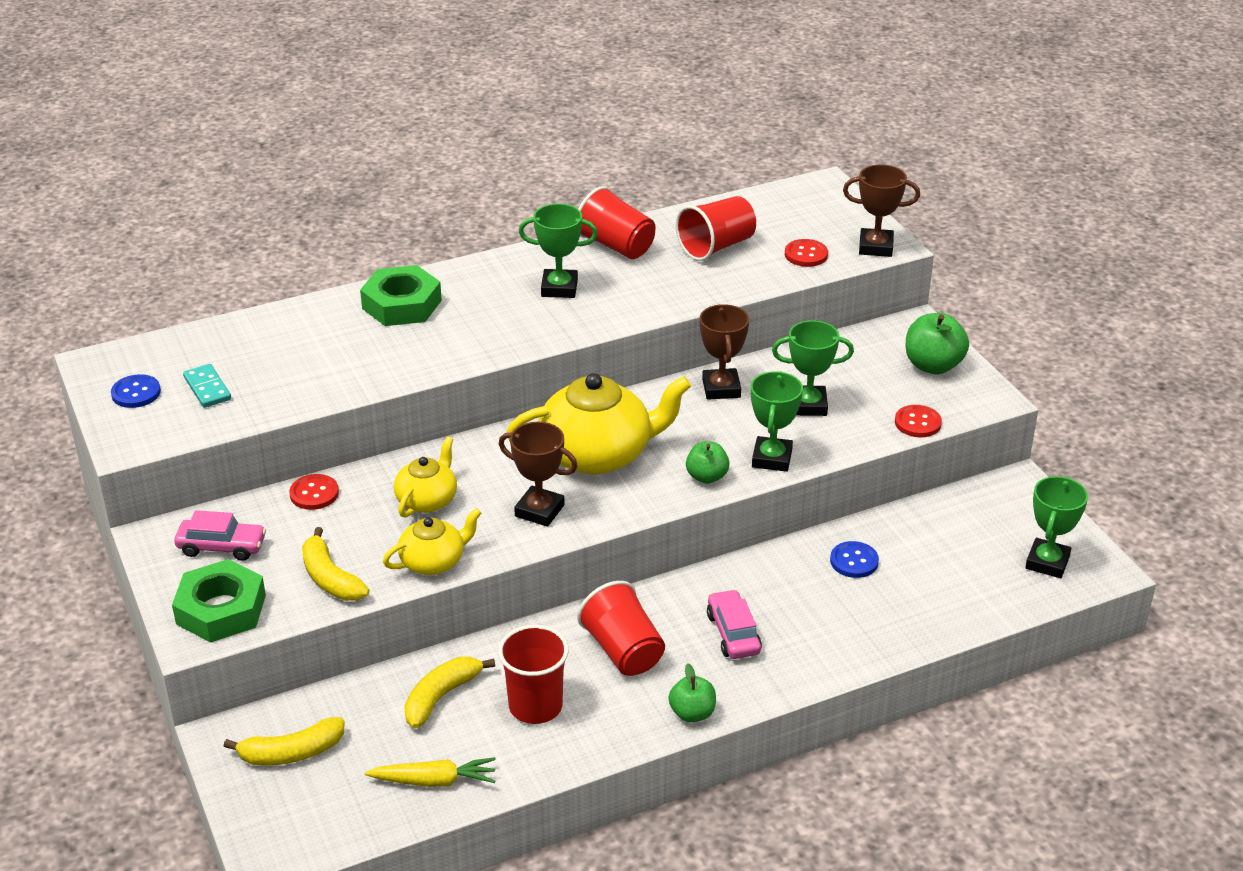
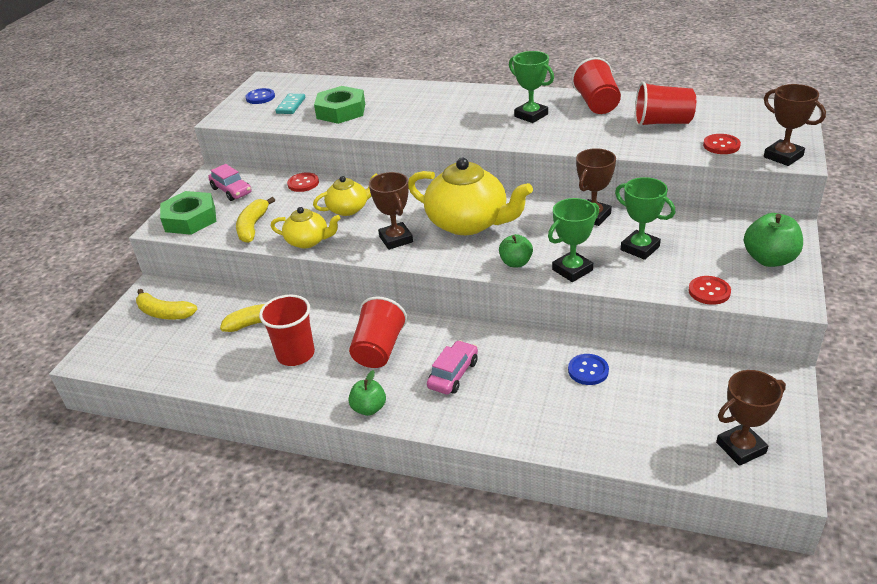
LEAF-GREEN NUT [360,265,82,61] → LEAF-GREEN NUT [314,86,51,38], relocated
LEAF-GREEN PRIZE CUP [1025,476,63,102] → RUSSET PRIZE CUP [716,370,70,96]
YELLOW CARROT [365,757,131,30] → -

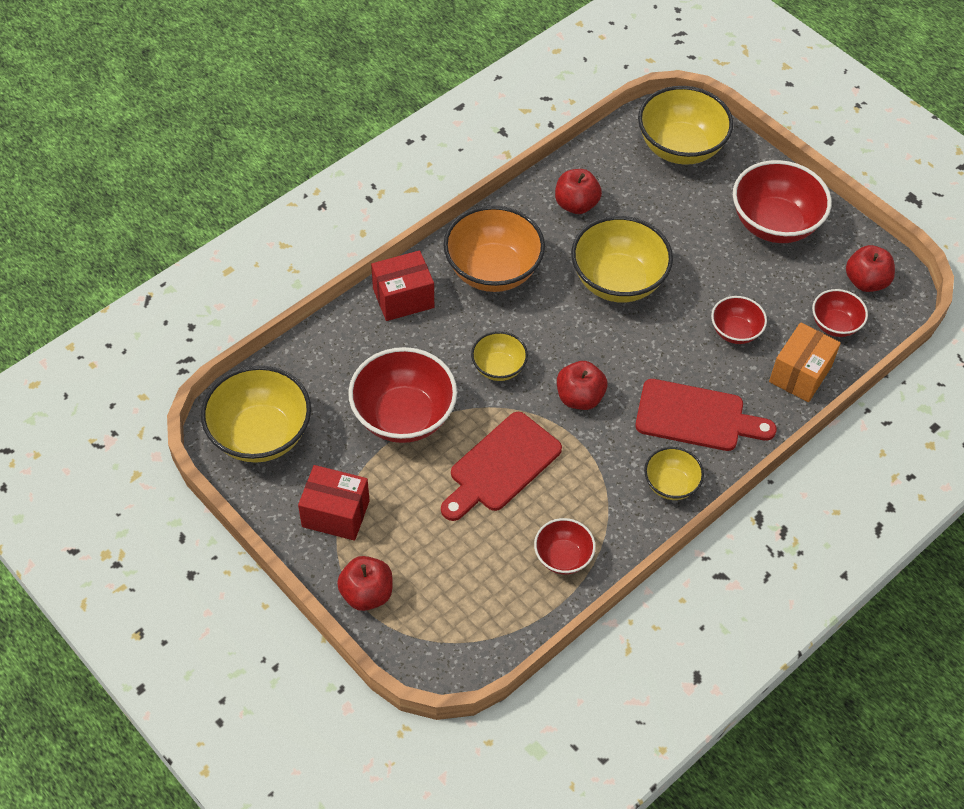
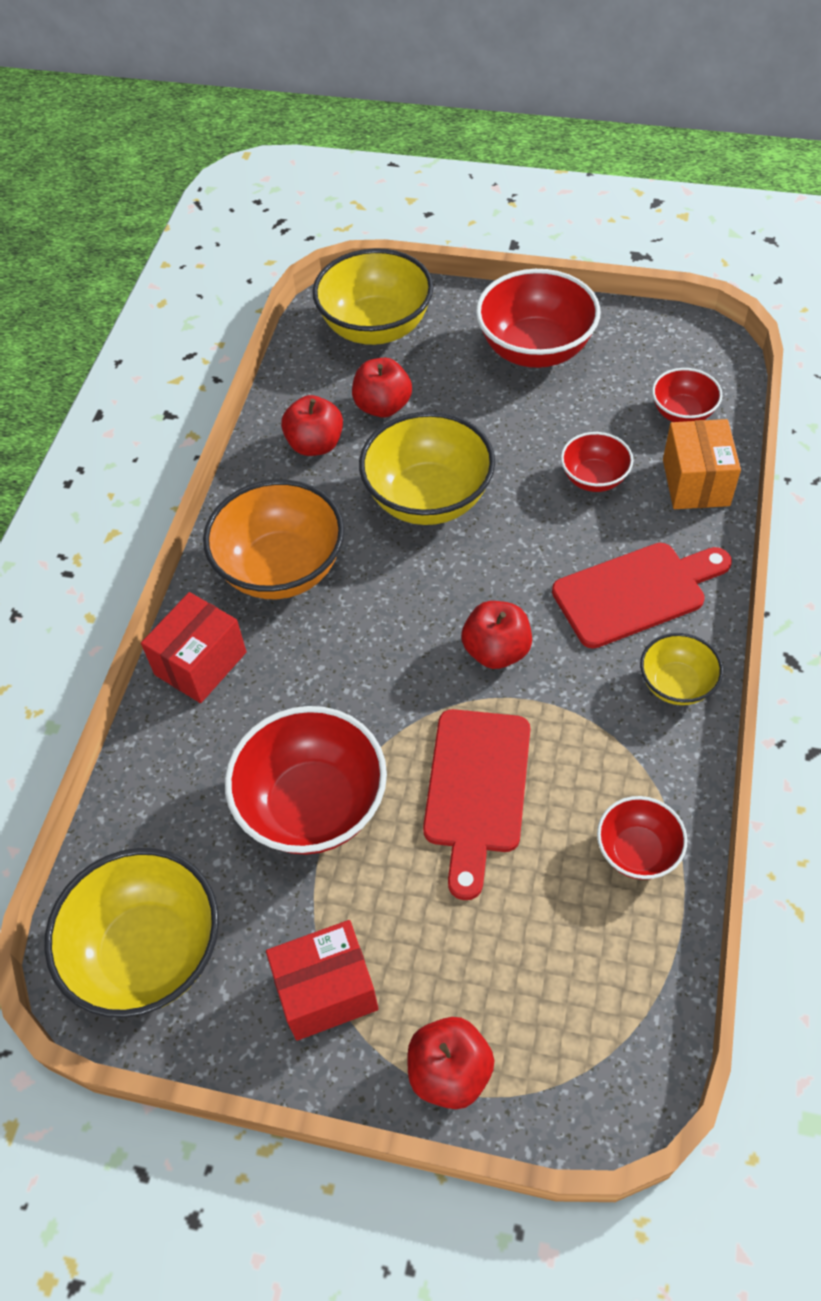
CRIMSON APPLE FRUIT [846,245,49,47] → CRIMSON APPLE FRUIT [352,358,60,60], relocated
YELLOW BOWL [471,331,57,50] → -

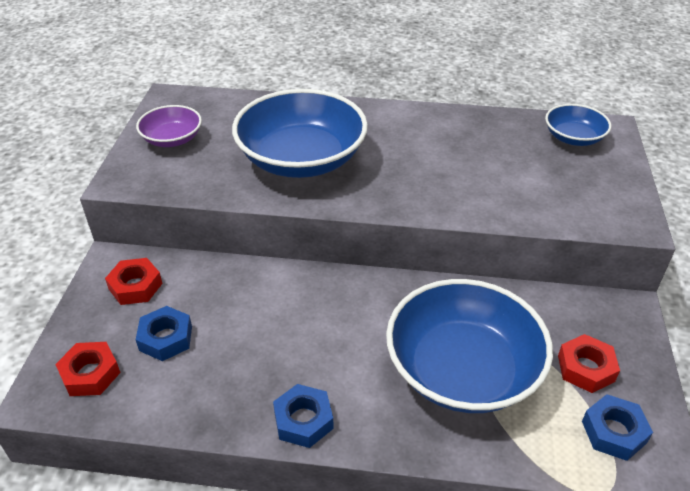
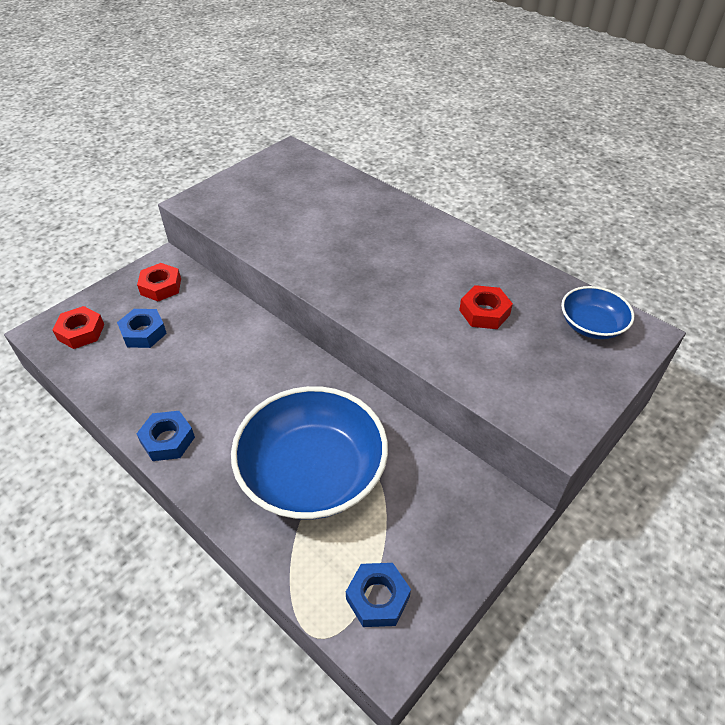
ROYAL BLUE BOWL [232,89,136,89] → -
ROYAL PURPLE BOWL [136,105,66,42] → -
CRIMSON NUT [558,334,62,59] → CRIMSON NUT [459,285,54,44], relocated

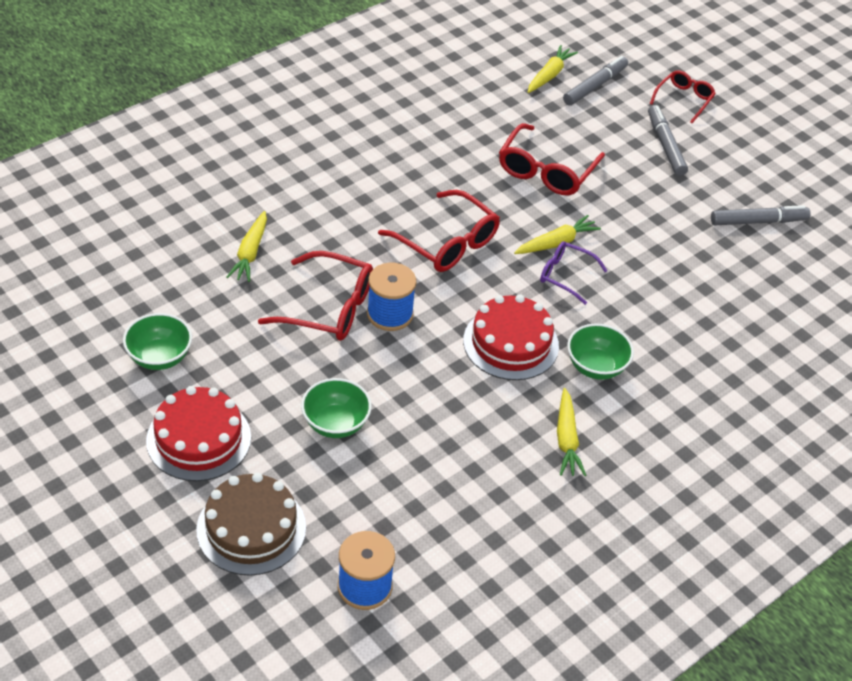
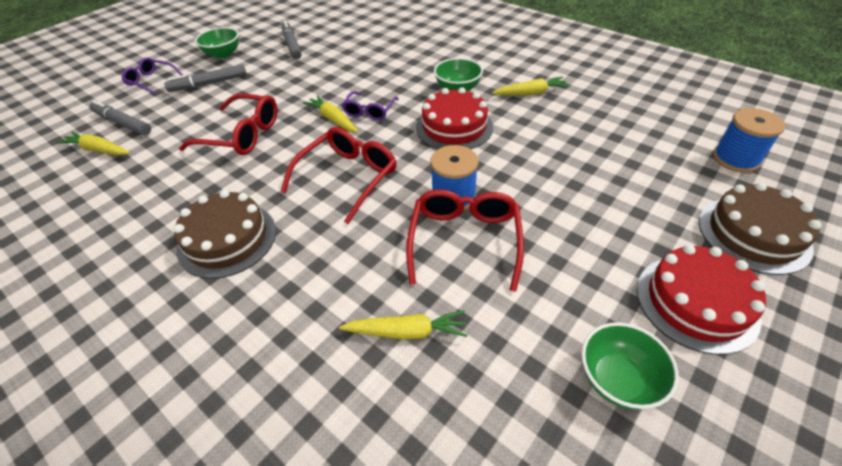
CRIMSON EYEGLASSES [650,70,66,53] → ROYAL PURPLE EYEGLASSES [122,58,61,37]
LEAF-GREEN BOWL [301,378,71,60] → LEAF-GREEN BOWL [195,27,44,32], relocated
- → RUSSET CAKE [173,190,103,89]

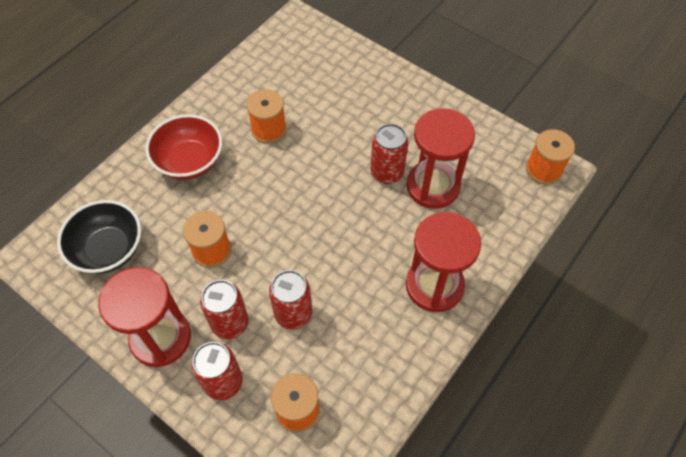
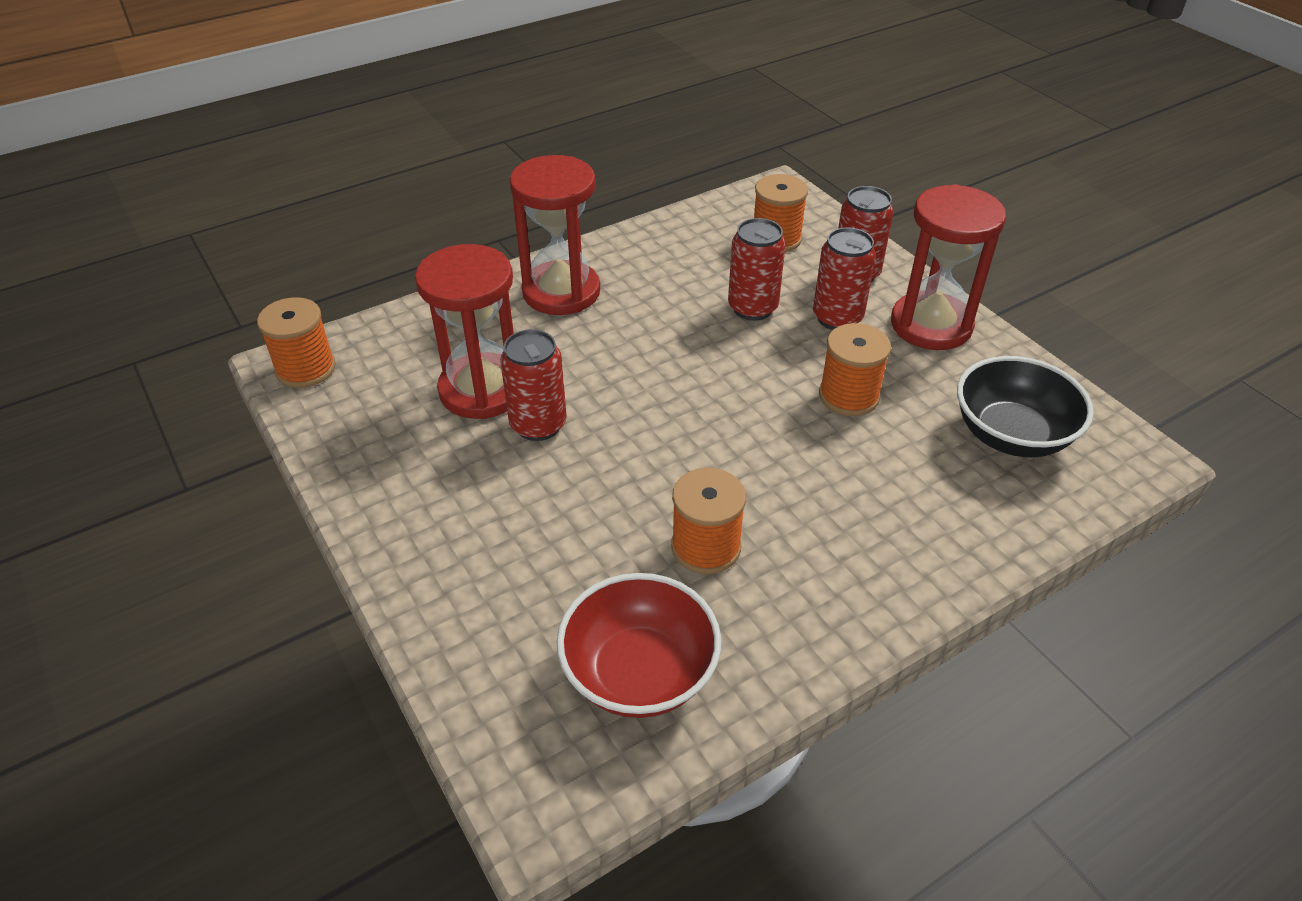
CRIMSON BOWL [145,114,77,66] → CRIMSON BOWL [557,573,164,145], relocated

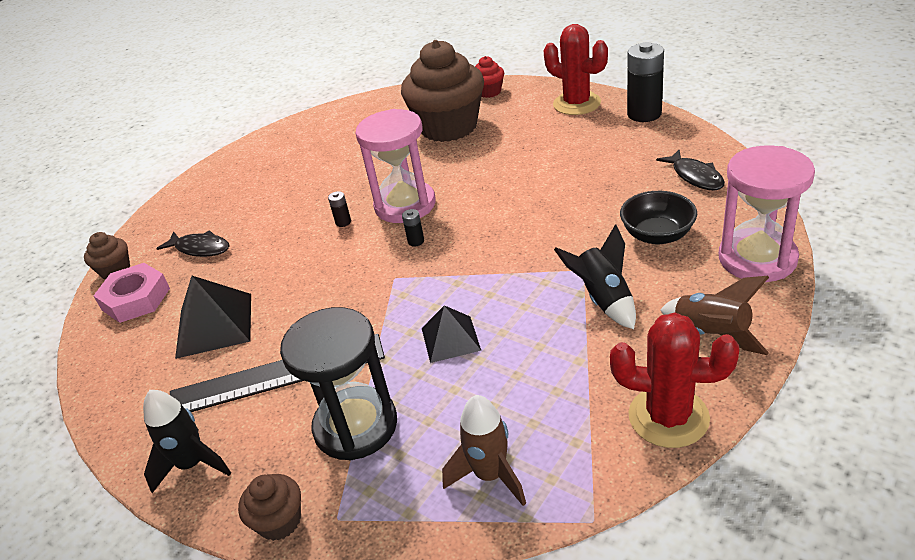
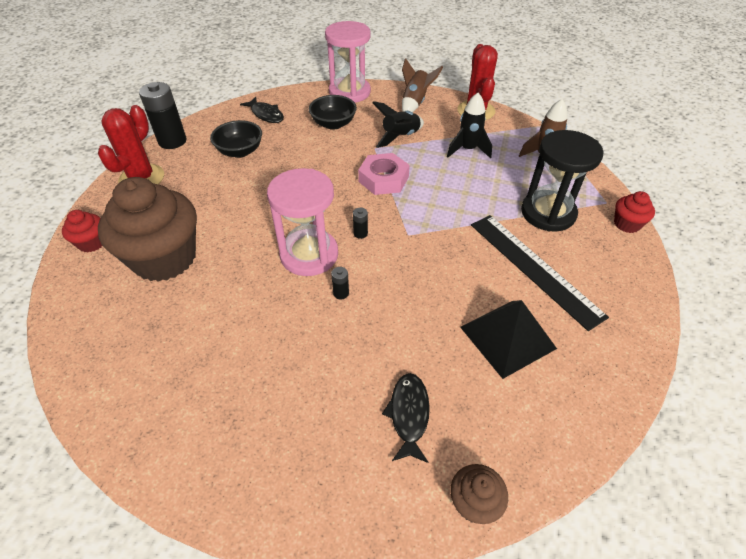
EBONY FISH [656,150,69,41] → EBONY FISH [240,97,44,26], 90 degrees clockwise
ROSE-PINK NUT [93,263,77,60] → ROSE-PINK NUT [358,153,52,42], relocated
EBONY PYRAMID [422,305,59,58] → -
EBONY ROCKET [143,390,88,103] → EBONY ROCKET [447,93,45,66], relocated
RUSSET CUPCAKE [238,474,63,67] → CRIMSON CUPCAKE [614,191,41,42]
- → EBONY BOWL [210,120,52,38]

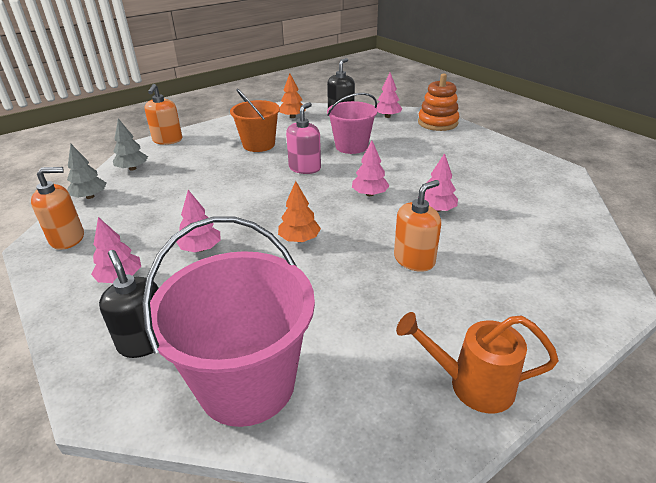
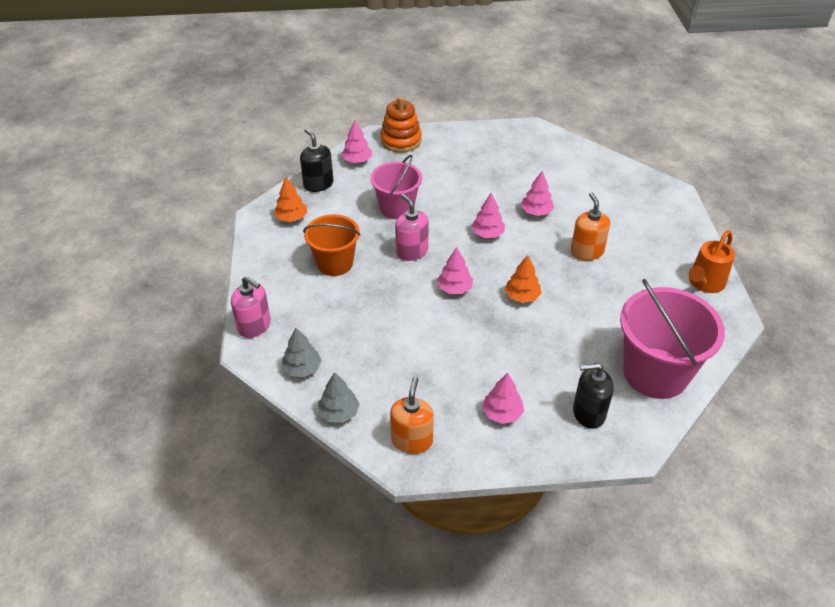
BRIGHT ORANGE PUMP BOTTLE [144,84,38,61] → ROSE-PINK PUMP BOTTLE [231,276,40,62]
ROSE-PINK TOY TREE [176,190,45,62] → ROSE-PINK TOY TREE [437,247,36,47], relocated

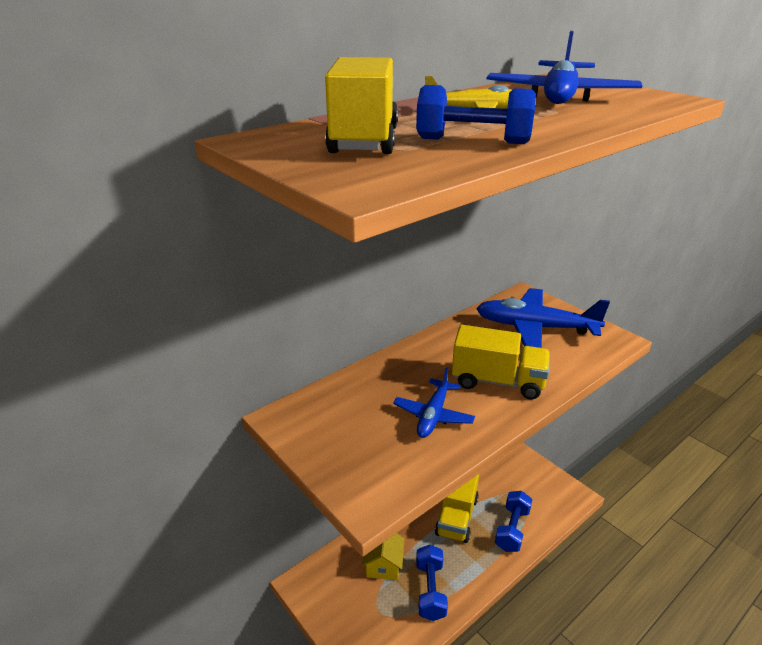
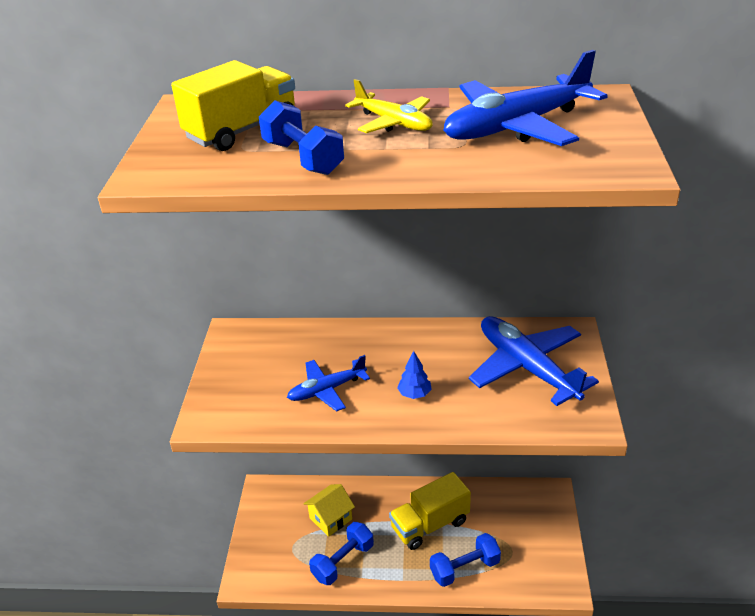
YELLOW TOY TRUCK [452,325,98,75] → ROYAL BLUE TOY TREE [397,351,35,48]

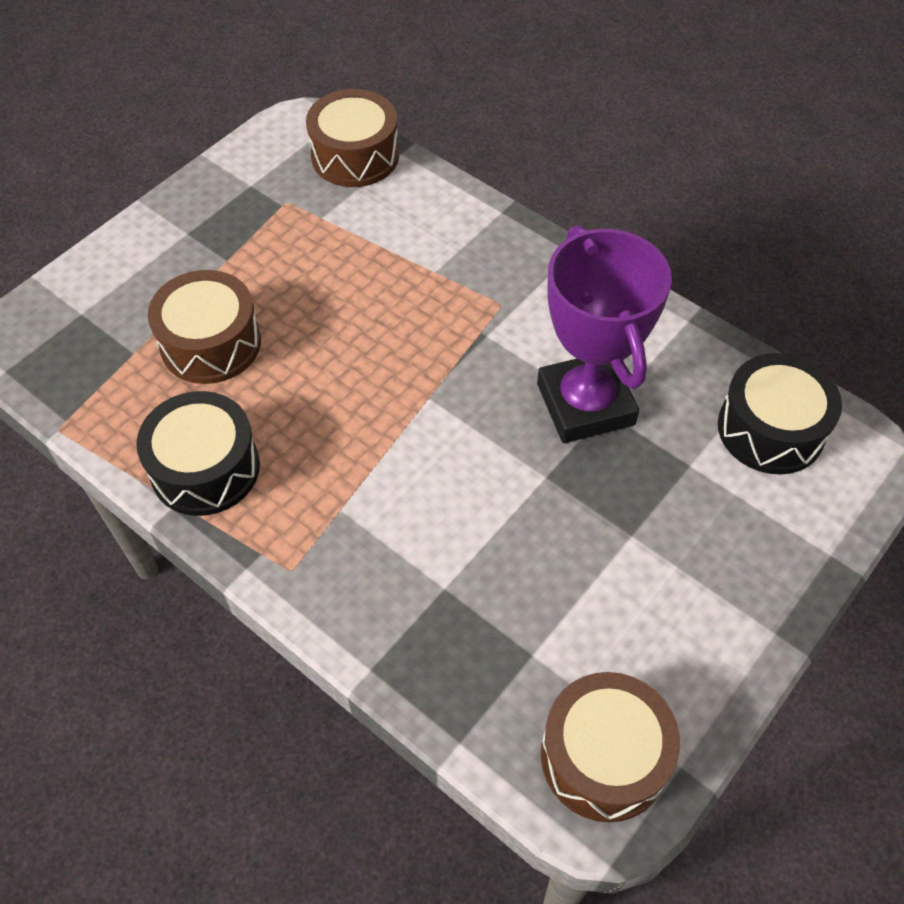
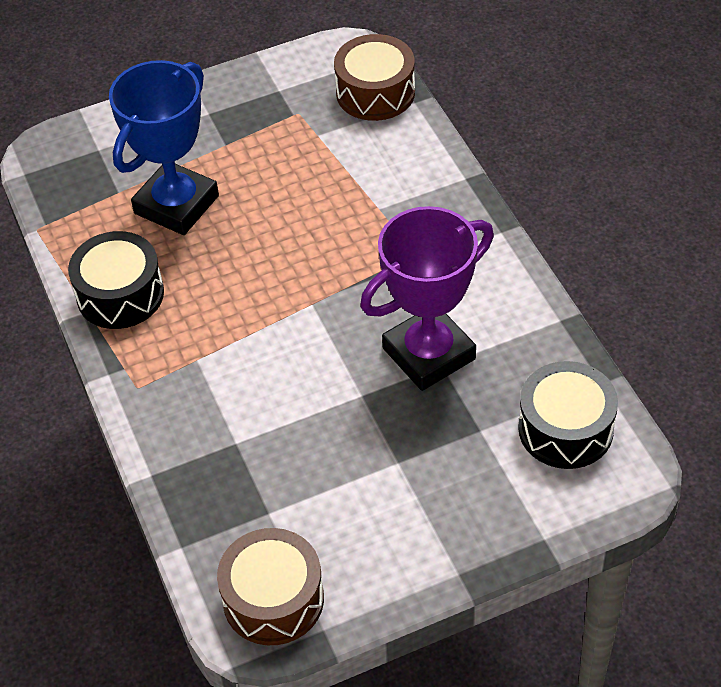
ROYAL PURPLE PRIZE CUP [537,225,135,218] → ROYAL PURPLE PRIZE CUP [360,206,134,185], 45 degrees clockwise
RUSSET SNARE DRUM [148,270,113,114] → ROYAL BLUE PRIZE CUP [109,60,110,175]

